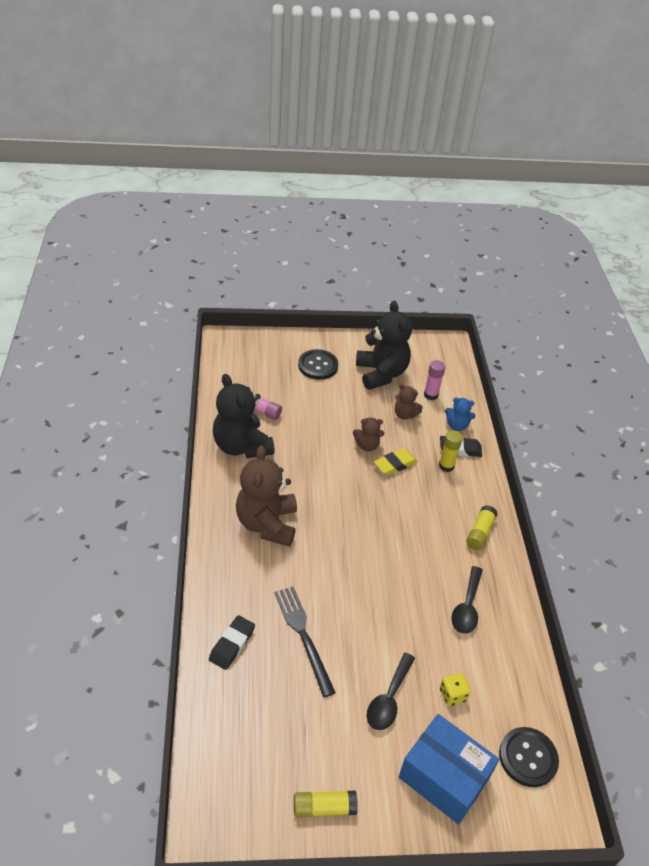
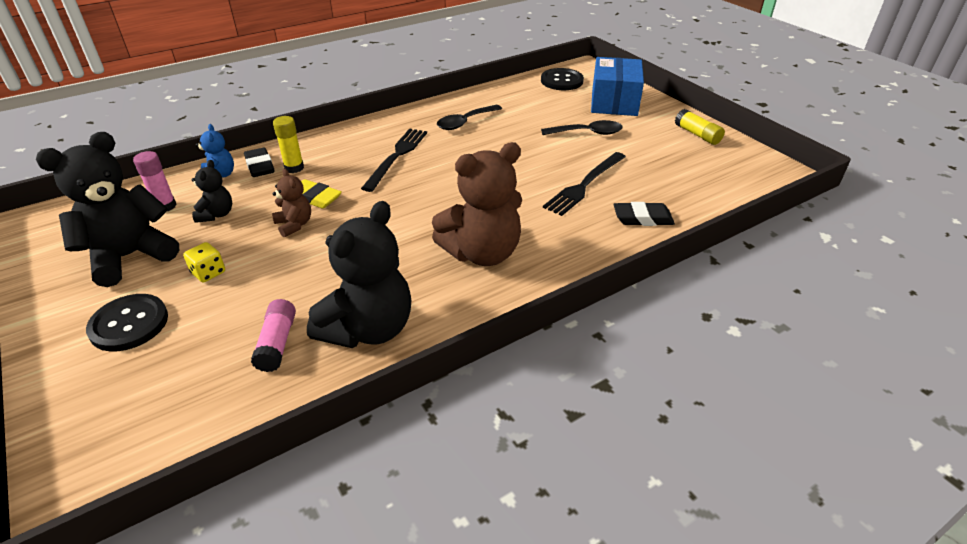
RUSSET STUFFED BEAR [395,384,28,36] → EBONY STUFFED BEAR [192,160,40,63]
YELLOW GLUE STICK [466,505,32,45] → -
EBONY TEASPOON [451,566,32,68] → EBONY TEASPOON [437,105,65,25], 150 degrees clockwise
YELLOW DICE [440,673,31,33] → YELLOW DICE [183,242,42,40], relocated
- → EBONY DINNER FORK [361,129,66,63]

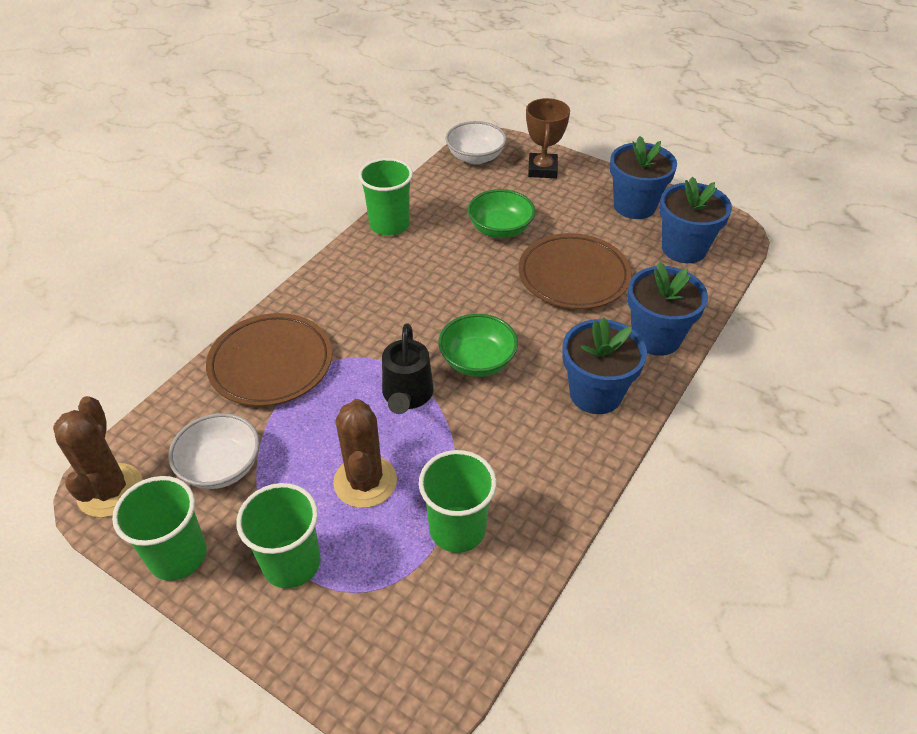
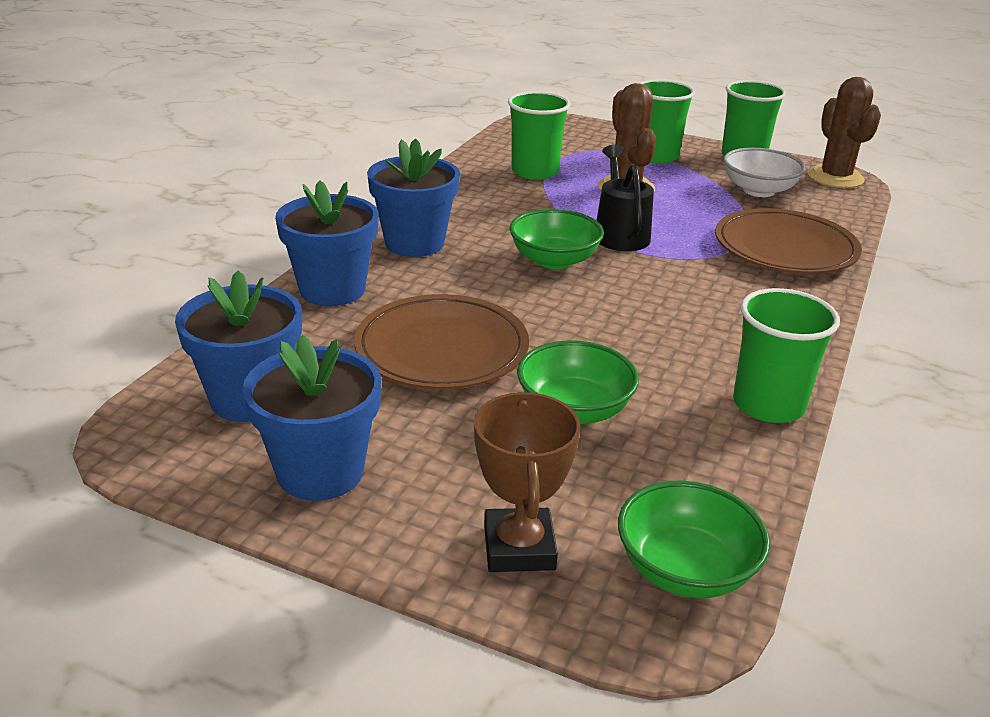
PURE WHITE BOWL [445,121,62,43] → LEAF-GREEN BOWL [618,481,152,117]

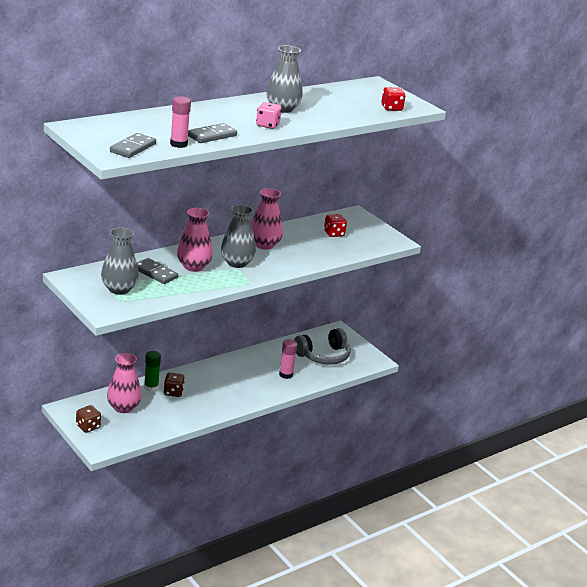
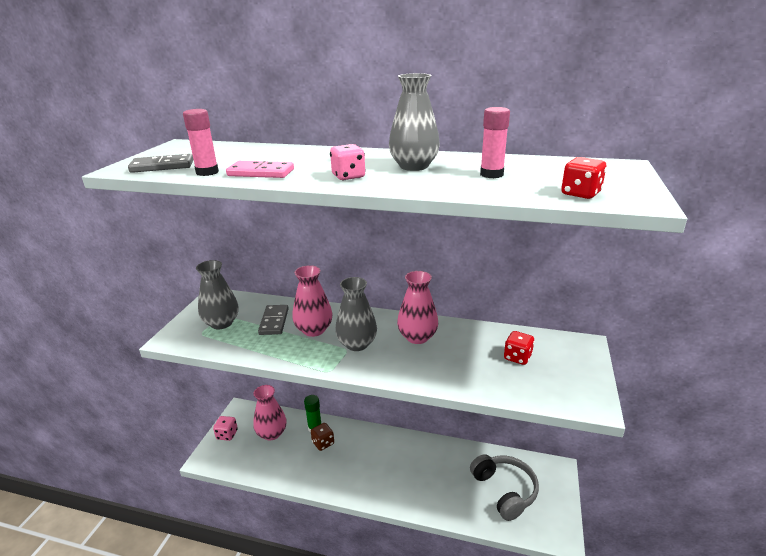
GREY DOMINO TILE [188,123,49,20] → ROSE-PINK DOMINO TILE [226,161,68,17]
GREY HEADPHONES [294,328,57,36] → GREY HEADPHONES [470,454,69,67], 135 degrees counterclockwise
ROSE-PINK GLUE STICK [279,339,18,40] → ROSE-PINK GLUE STICK [480,107,30,71], relocated
RUSSET DICE [76,405,25,28] → ROSE-PINK DICE [213,416,25,25]

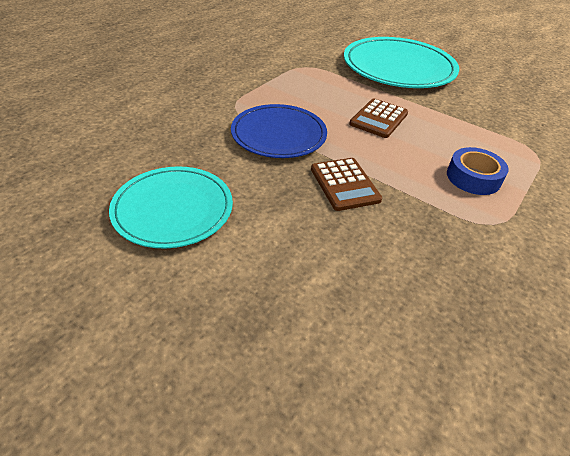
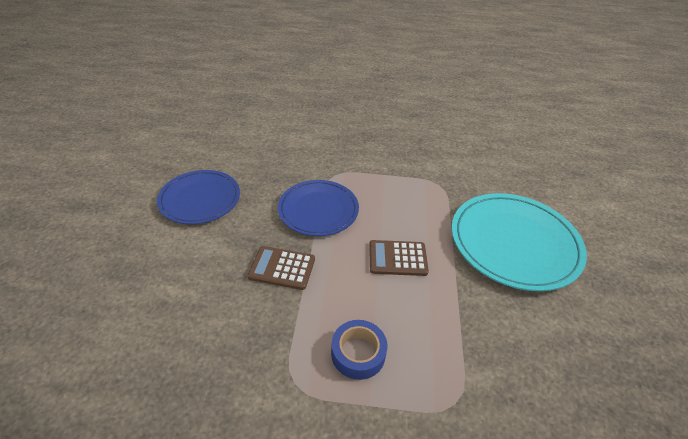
RUSSET CALCULATOR [311,158,71,53] → RUSSET CALCULATOR [248,246,67,44], 60 degrees clockwise
TURQUOISE FLAT DISH [109,166,124,83] → ROYAL BLUE FLAT DISH [157,170,83,54]

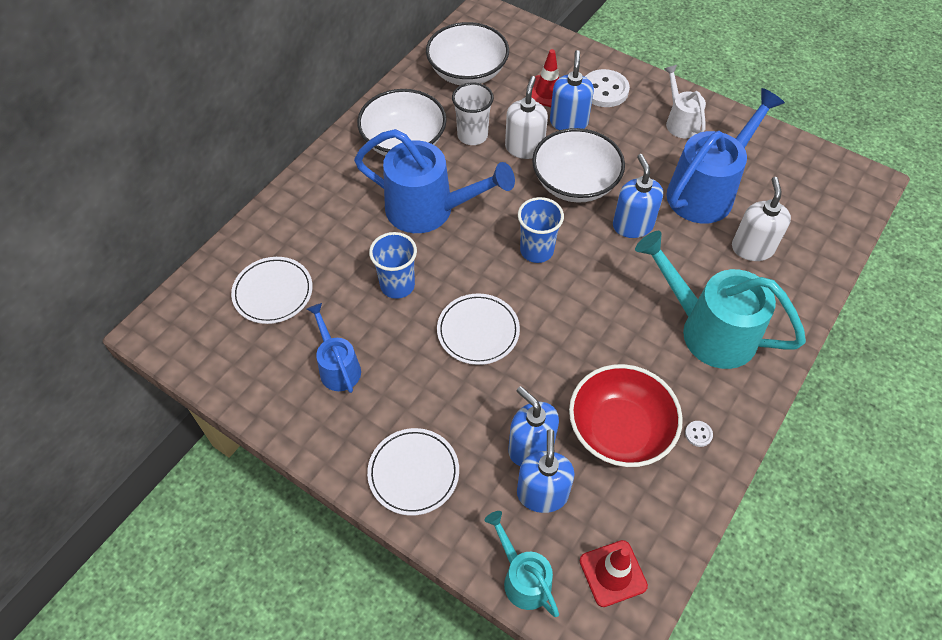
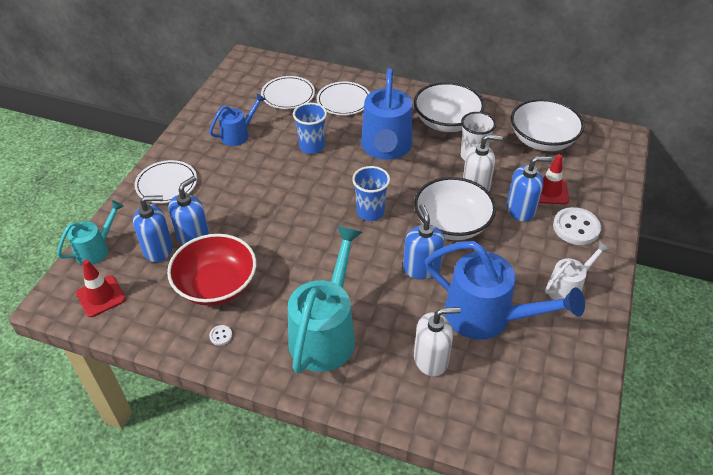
ROYAL BLUE PUMP BOTTLE [613,154,50,84] → ROYAL BLUE PUMP BOTTLE [403,204,42,75], 75 degrees counterclockwise
PURE WHITE FLAT DISH [437,293,83,72] → PURE WHITE FLAT DISH [317,82,53,33], relocated

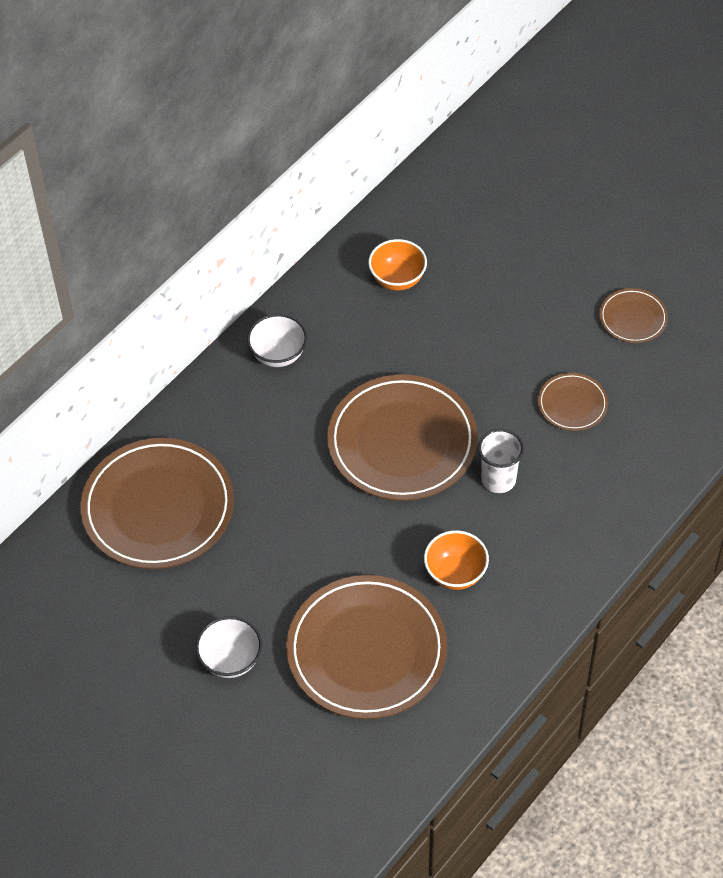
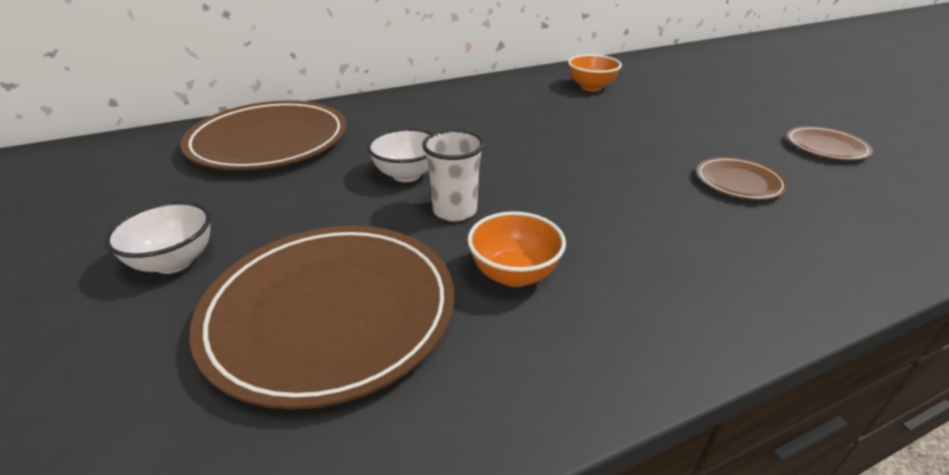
PURE WHITE BOWL [247,314,60,53] → PURE WHITE BOWL [367,128,66,54], relocated
RUSSET FLAT DISH [327,374,151,127] → -
PURE WHITE BEAKER [478,429,46,64] → PURE WHITE BEAKER [422,130,62,91], relocated

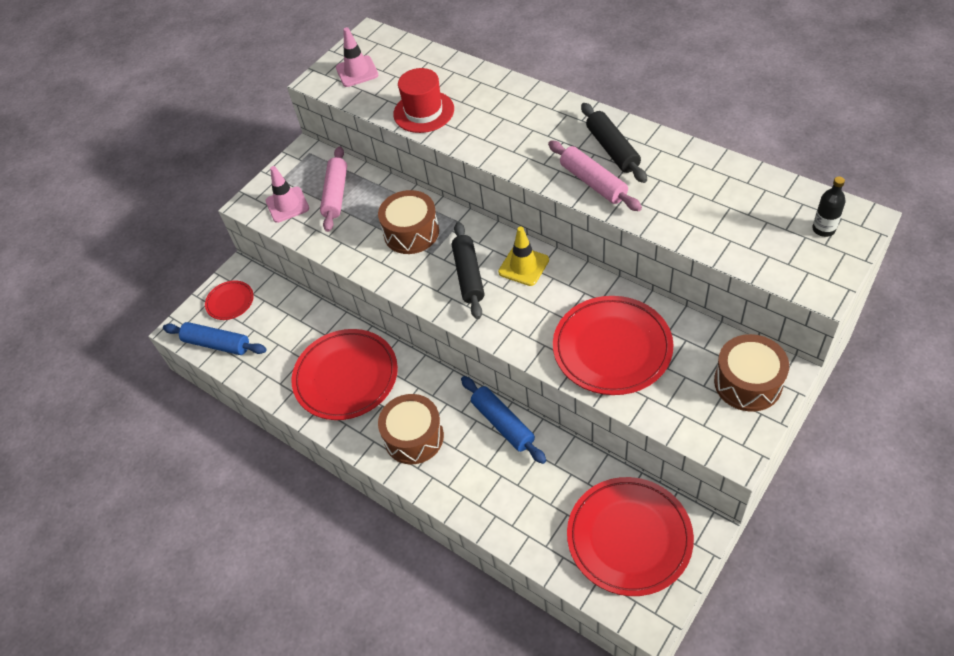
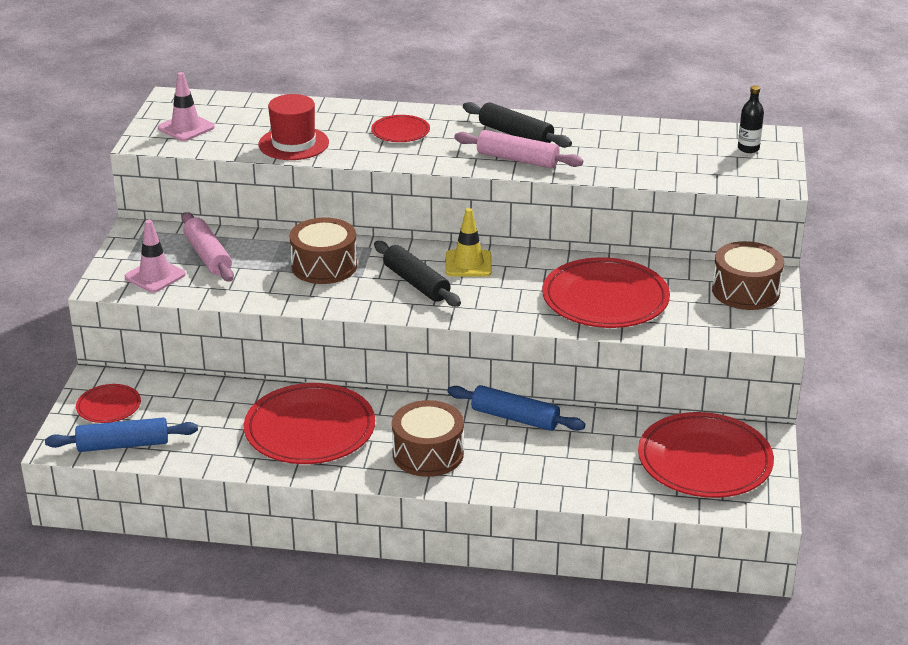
- → CRIMSON FLAT DISH [371,115,59,27]

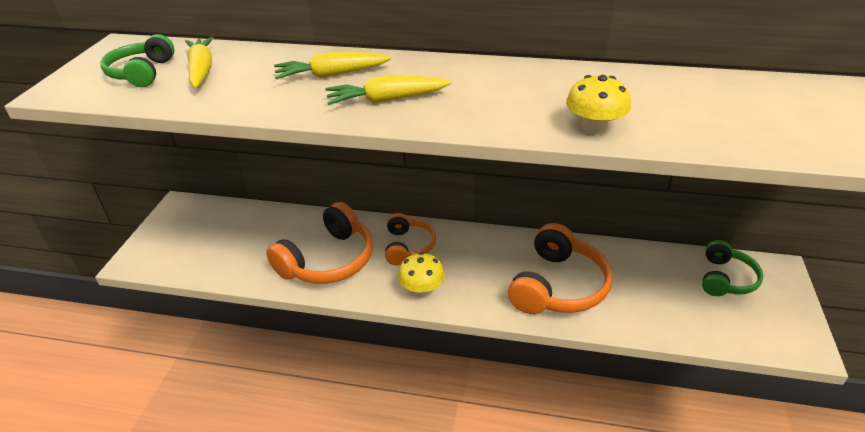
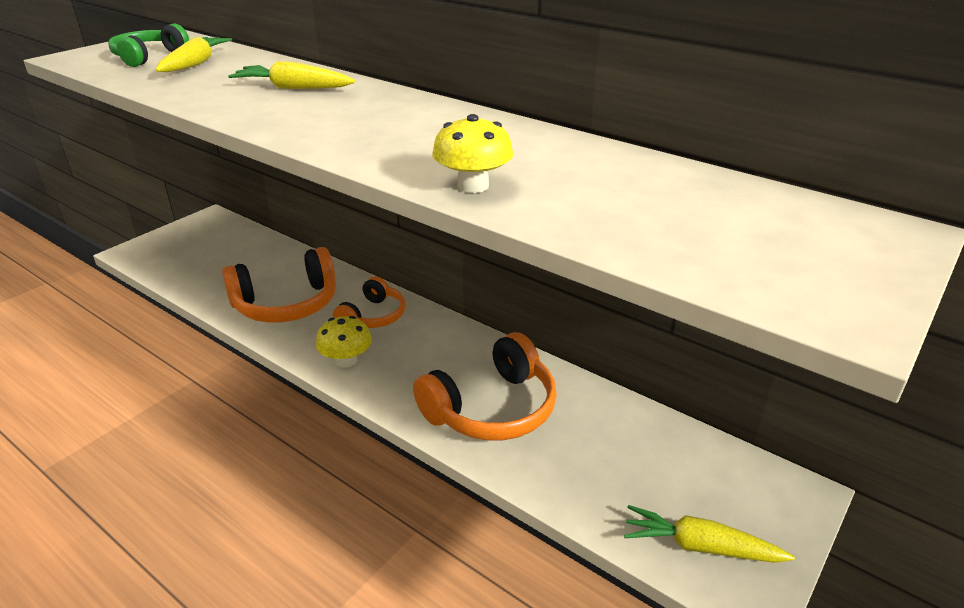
YELLOW CARROT [326,75,125,30] → YELLOW CARROT [624,505,171,58], relocated
LEAF-GREEN HEADPHONES [702,240,62,56] → -

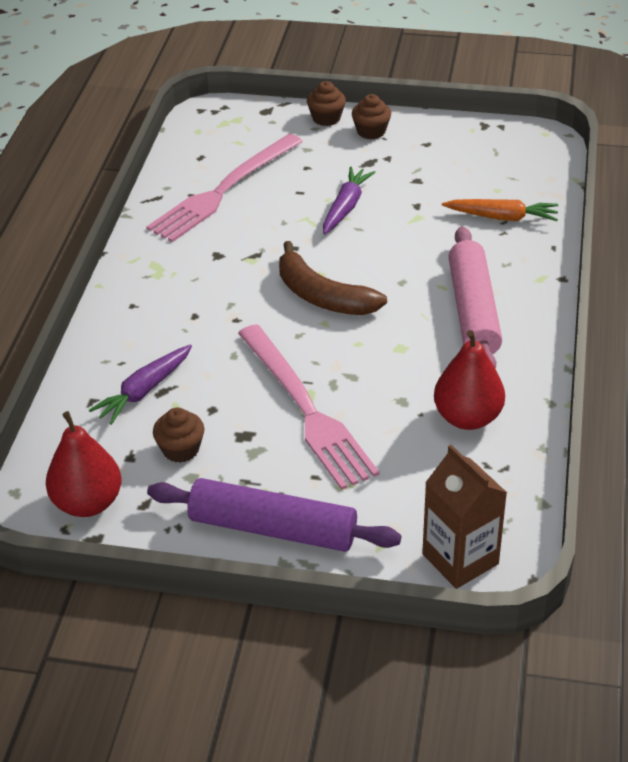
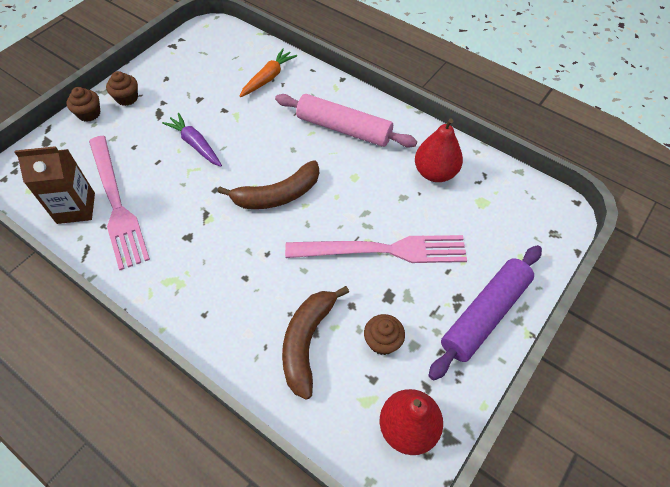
ROYAL PURPLE CARROT [89,344,103,81] → RUSSET BANANA [282,286,67,114]
RUSSET CARTON [422,445,85,144] → RUSSET CARTON [14,146,81,78], relocated

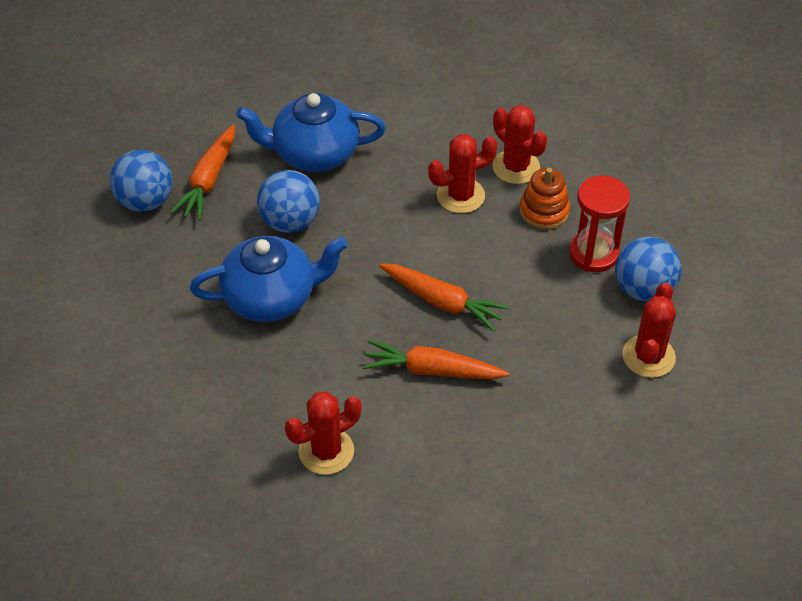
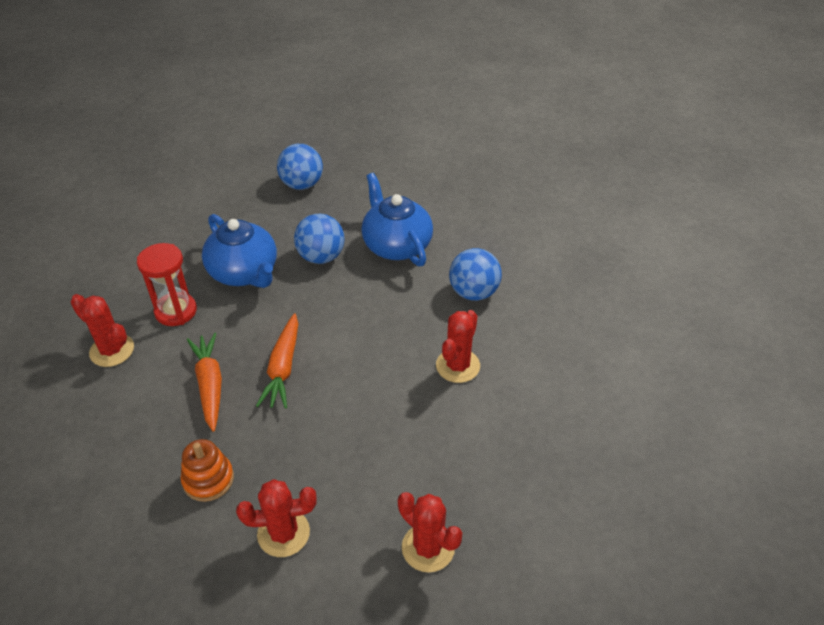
BRIGHT ORANGE CARROT [170,125,65,95] → -
CRIMSON SAGUARO CACTUS [428,134,69,79] → CRIMSON SAGUARO CACTUS [398,492,64,80], relocated
BRIGHT ORANGE STACKING TOY [520,168,50,62] → BRIGHT ORANGE STACKING TOY [181,439,53,63], relocated
CRIMSON HOURGLASS [569,175,61,97] → CRIMSON HOURGLASS [137,243,60,83], relocated
ROYAL BLUE PLAY BALL [615,237,67,65] → ROYAL BLUE PLAY BALL [449,248,53,53], relocated

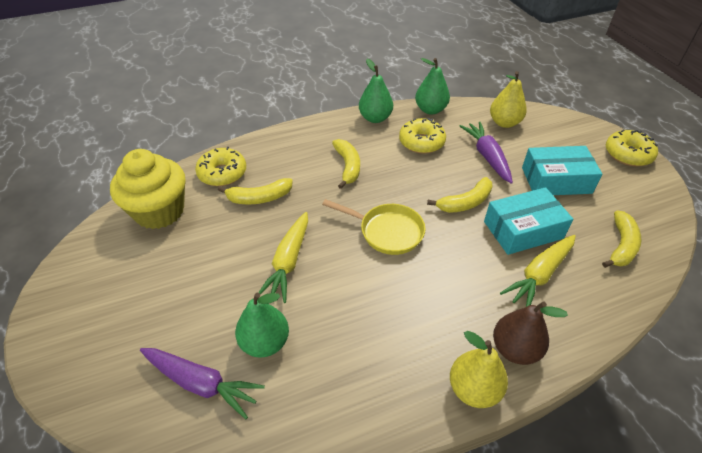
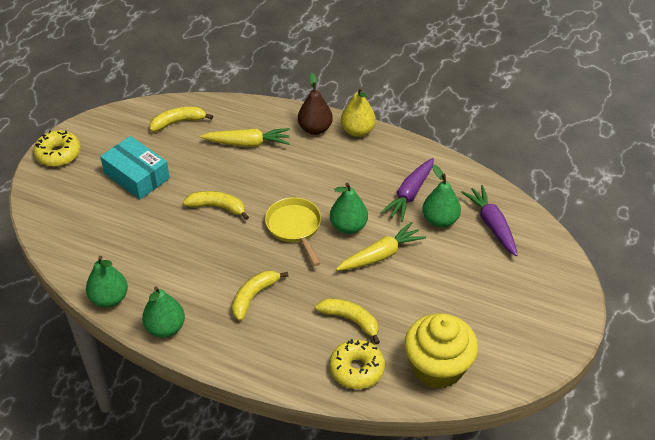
YELLOW PEAR [490,71,37,57] → -
YELLOW DOUGHNUT [399,118,47,36] → -
ROYAL PURPLE CARROT [460,121,53,63] → ROYAL PURPLE CARROT [380,158,54,64], relocated
TURQUOISE PACKAGE [484,187,89,68] → -
- → LEAF-GREEN PEAR [330,183,38,51]

